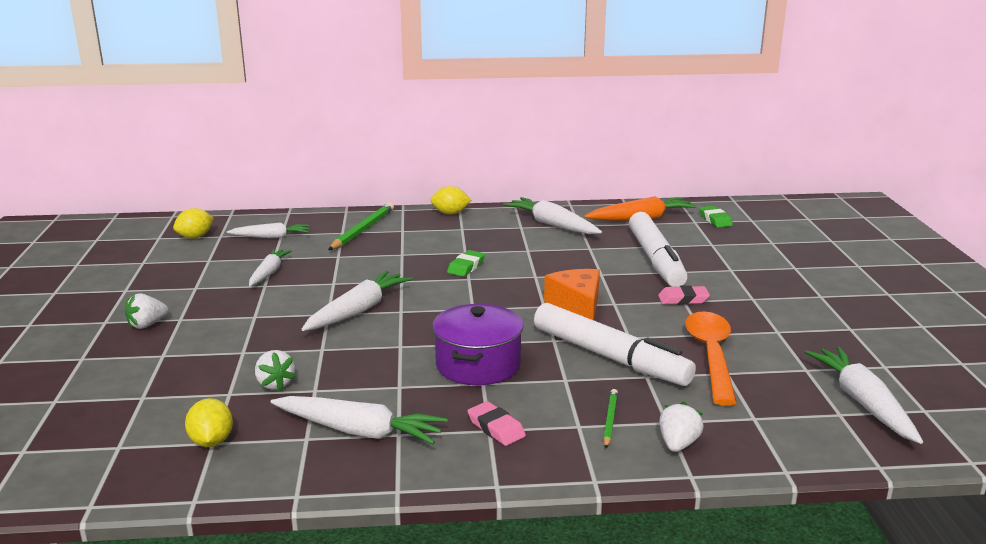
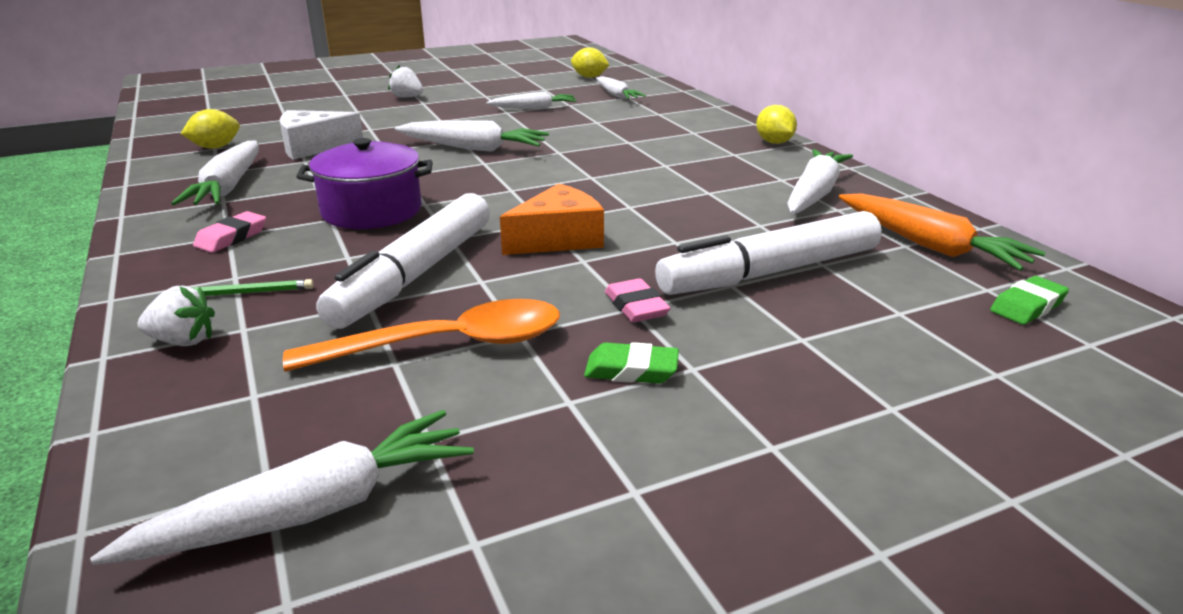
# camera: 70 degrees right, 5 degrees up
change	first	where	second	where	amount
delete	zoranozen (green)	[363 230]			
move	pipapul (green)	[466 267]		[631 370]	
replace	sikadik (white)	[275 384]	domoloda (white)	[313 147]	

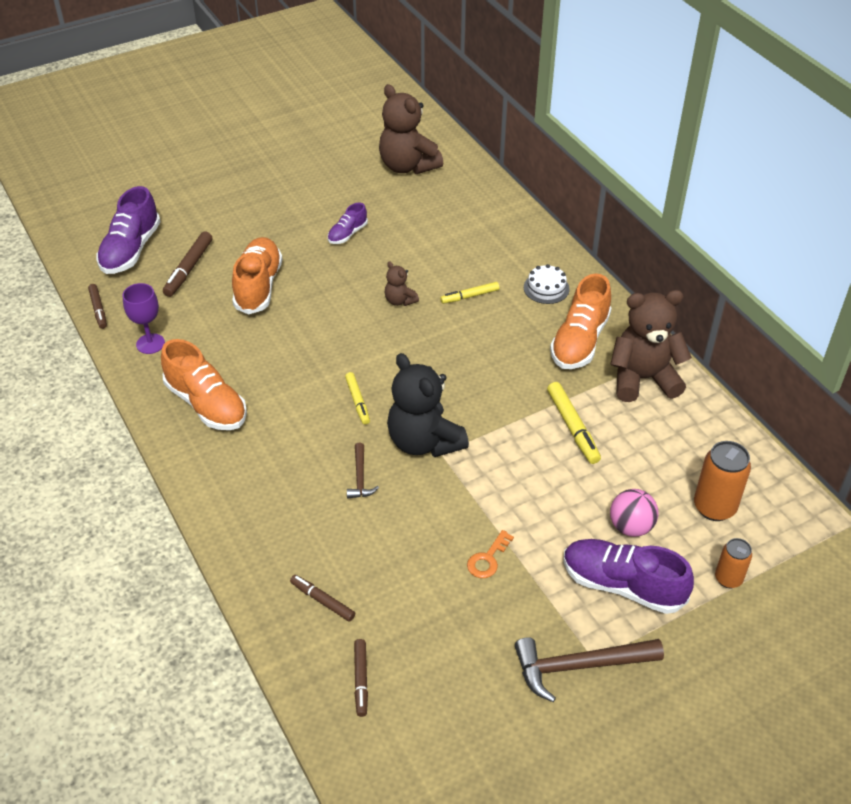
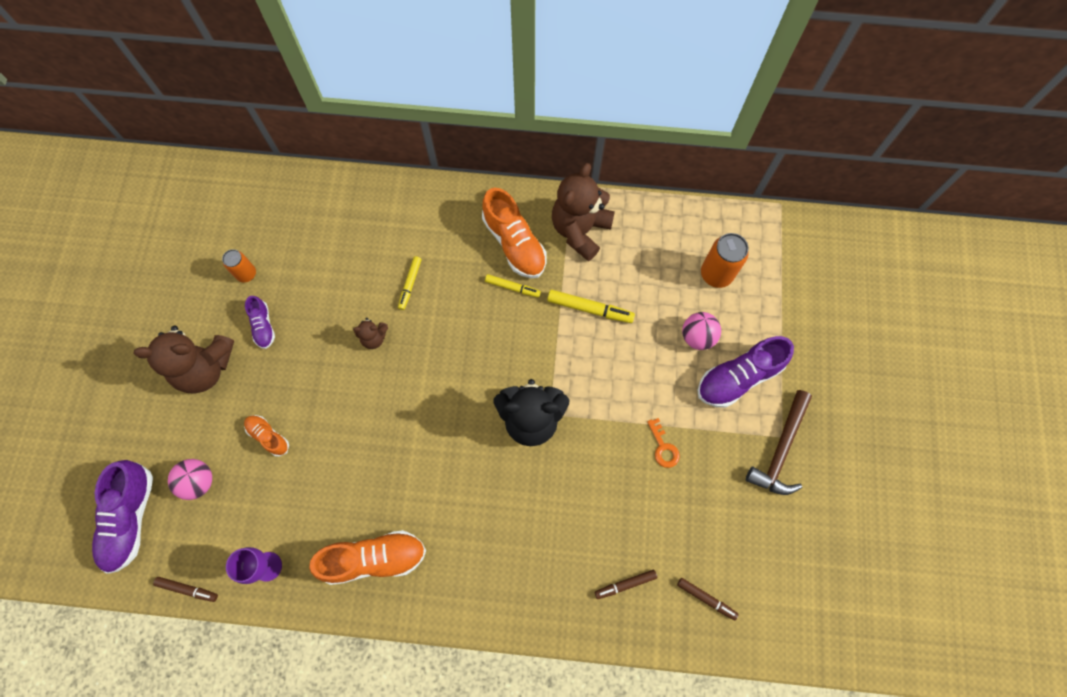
# camera: 55 degrees left, 25 degrees up
change	first	where	second	where	amount
delete	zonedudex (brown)	[360 477]			
delete	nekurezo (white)	[546 288]			
move	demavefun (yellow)	[357 401]		[512 287]	
move	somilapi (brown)	[407 166]		[205 368]	
move	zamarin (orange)	[728 579]		[246 274]	
replace	demavefun (brown)	[189 269]	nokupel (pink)	[199 481]	
rotate	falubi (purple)	[131 250]		[130 518]	45 degrees clockwise
resize	falubi (orange)	[258 286]		[268 436]	x0.54

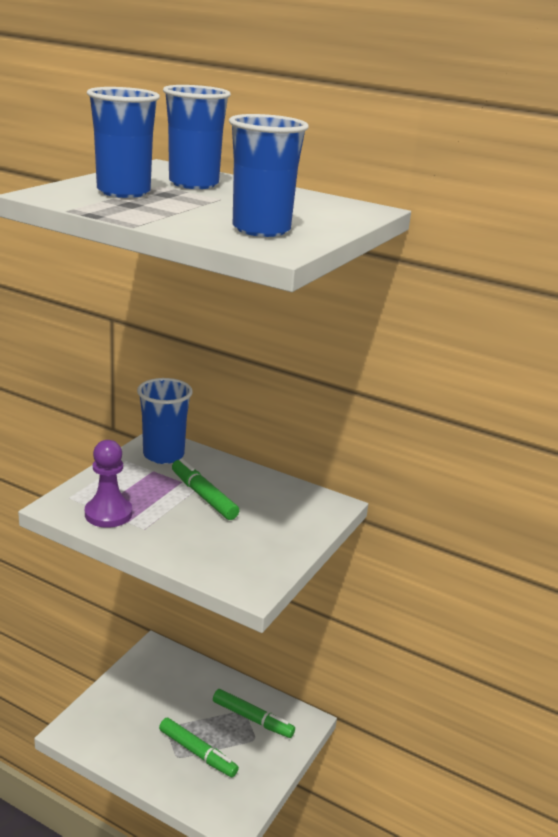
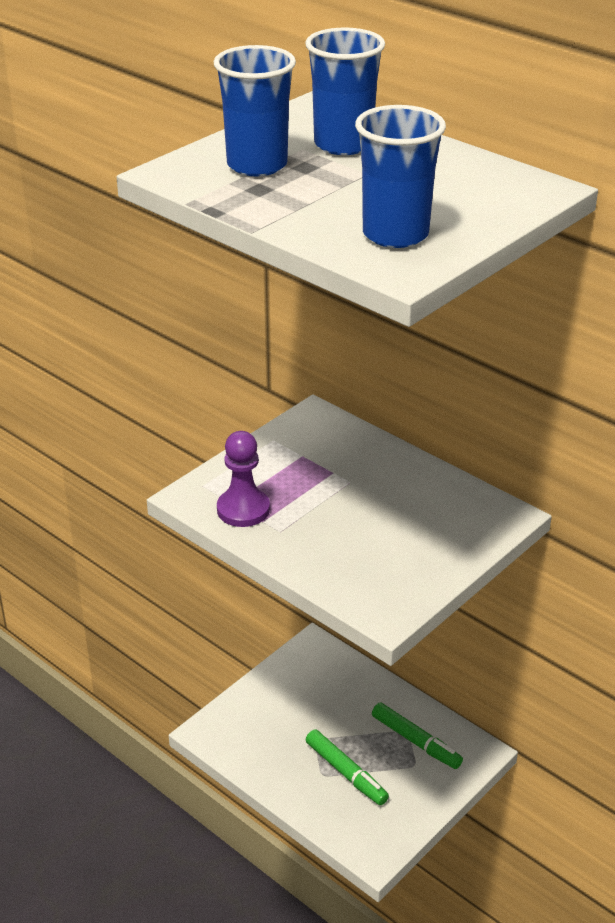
# camera: 15 degrees right, 10 degrees up
change	first	where	second	where	amount
delete	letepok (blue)	[163 455]			
delete	demavefun (green)	[203 496]			

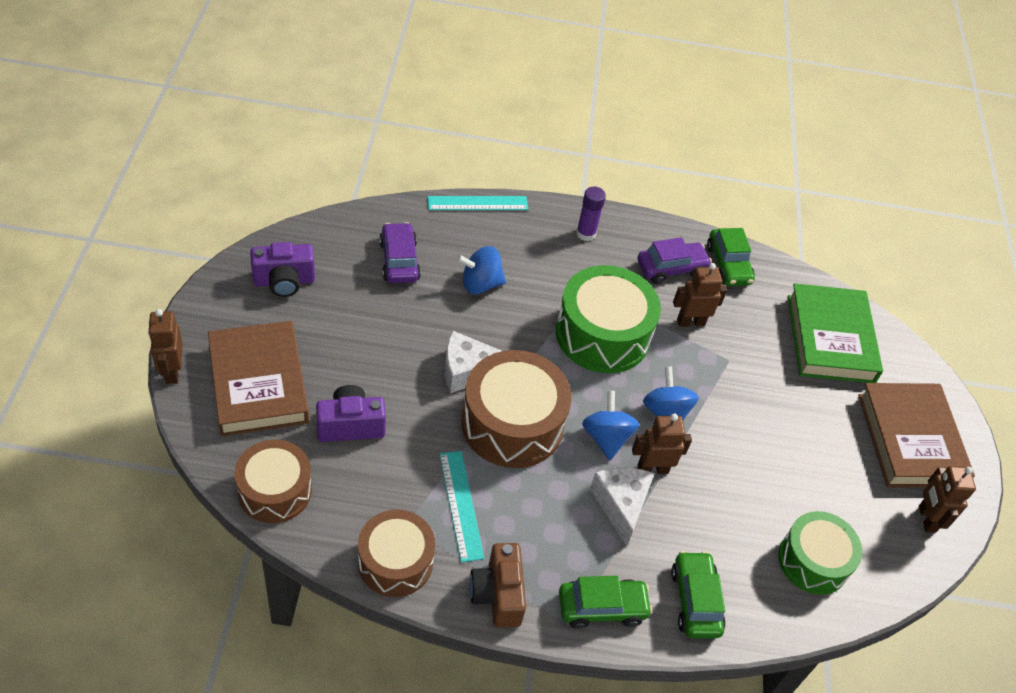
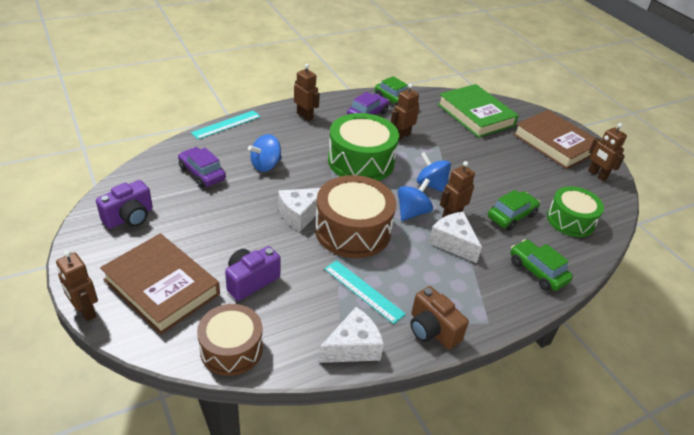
# camera: 30 degrees left, 10 degrees down
change	first	where	second	where	amount
move	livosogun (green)	[602 608]		[511 216]	
replace	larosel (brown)	[395 562]	domoloda (white)	[353 347]	
replace	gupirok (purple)	[585 233]	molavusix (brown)	[305 116]	
rotate	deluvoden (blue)	[606 437]		[412 212]	75 degrees clockwise

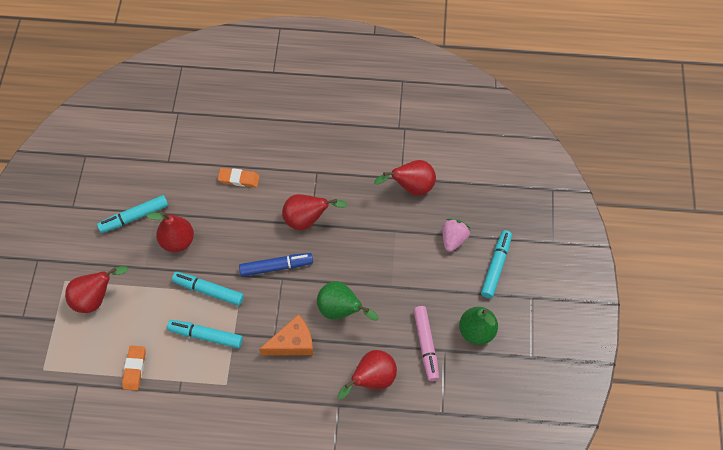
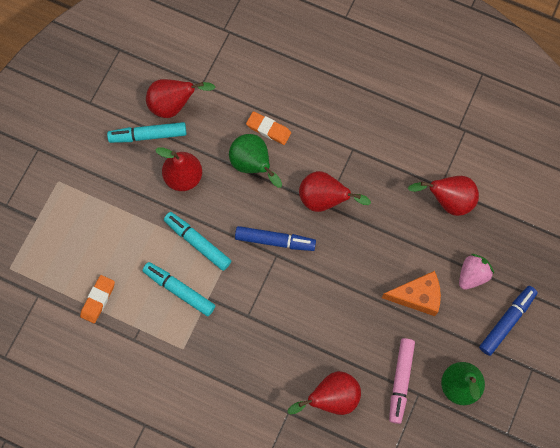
# camera: 20 degrees right, 10 degrees up
change	first	where	second	where	amount
move	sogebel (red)	[96 298]		[174 105]	
move	domoloda (orange)	[292 343]		[417 296]	
move	sogebel (green)	[341 310]		[253 165]	
recolor	demavefun (turquoise)	[496 266]	demavefun (blue)	[507 321]	

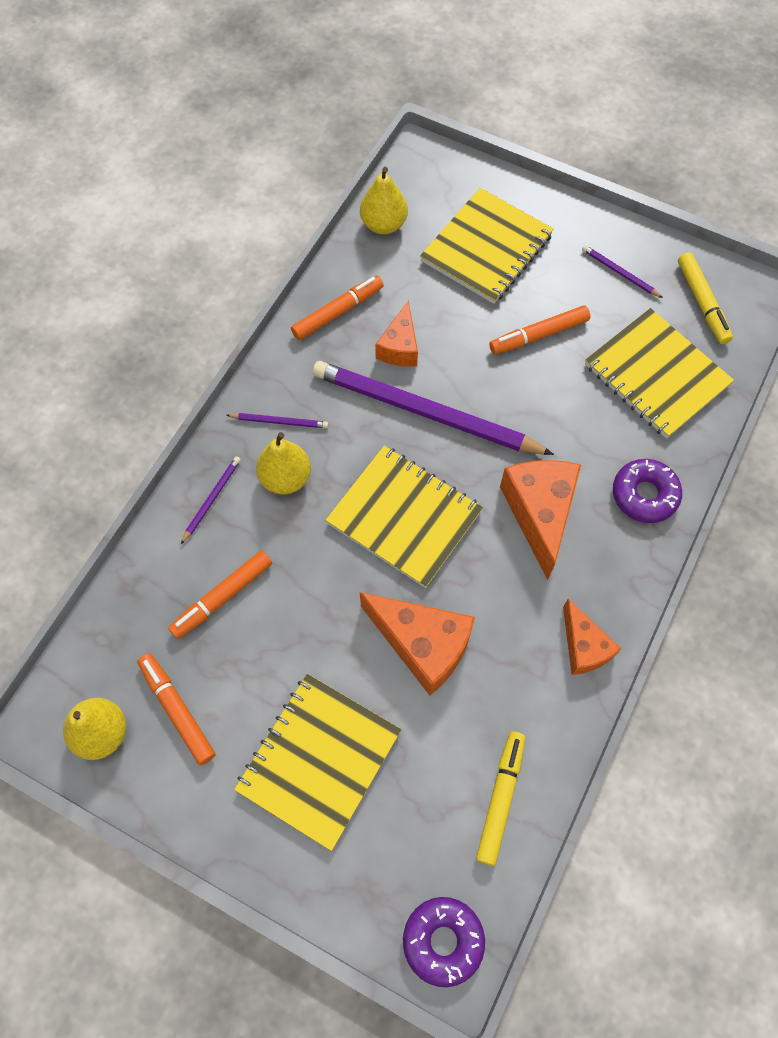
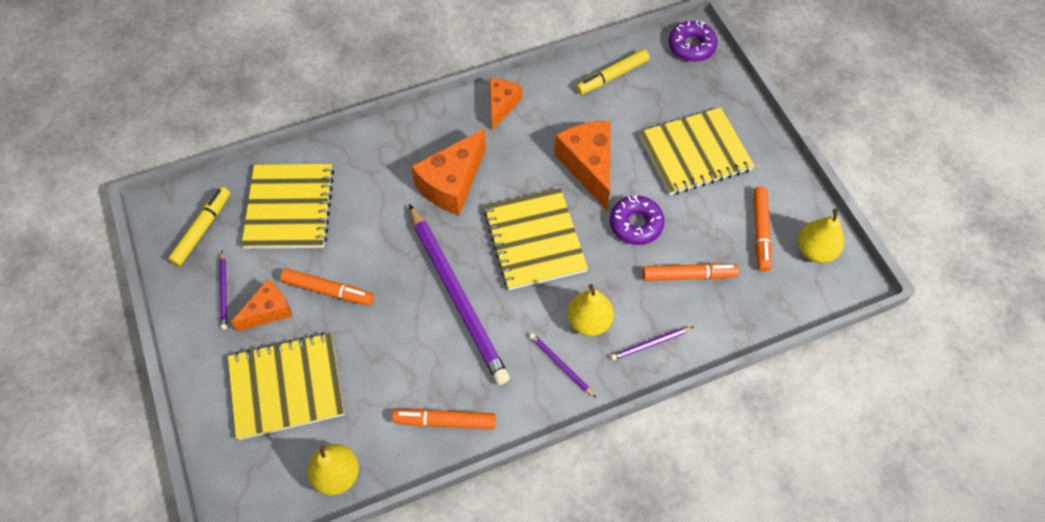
# camera: 140 degrees left, 5 degrees down
change	first	where	second	where	amount
move	domoloda (orange)	[400 347]		[269 311]	
move	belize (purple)	[644 495]		[636 224]	

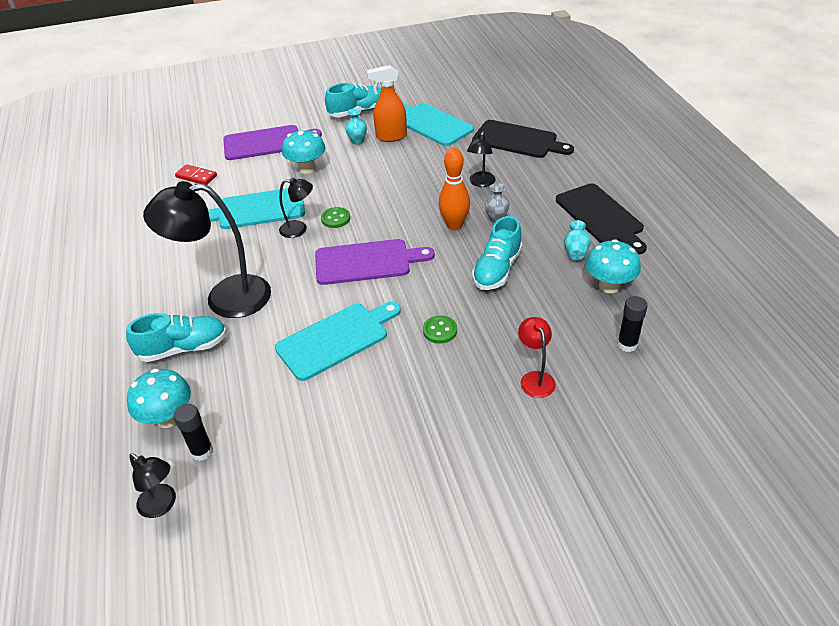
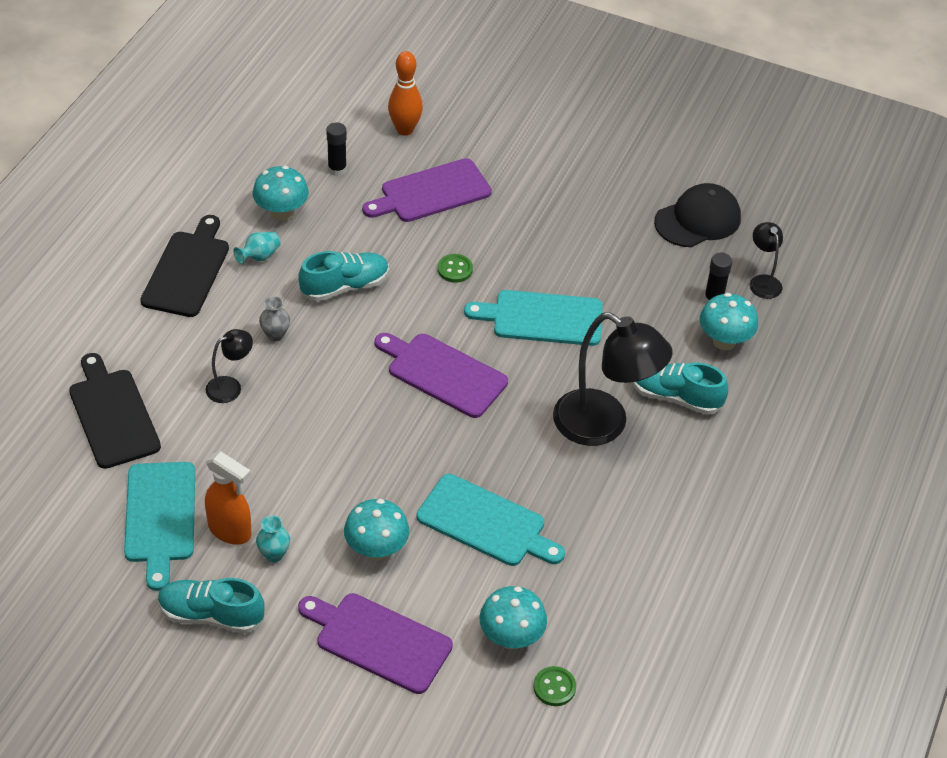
# camera: 145 degrees left, 5 degrees up
change	first	where	second	where	amount
delete	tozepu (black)	[299 229]			
insert			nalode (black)	[698 220]	
move	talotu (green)	[335 219]		[554 687]	
move	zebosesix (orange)	[454 225]		[405 129]	
replace	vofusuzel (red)	[196 176]	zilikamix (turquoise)	[511 638]	
replace	tozepu (red)	[535 378]	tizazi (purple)	[431 192]	

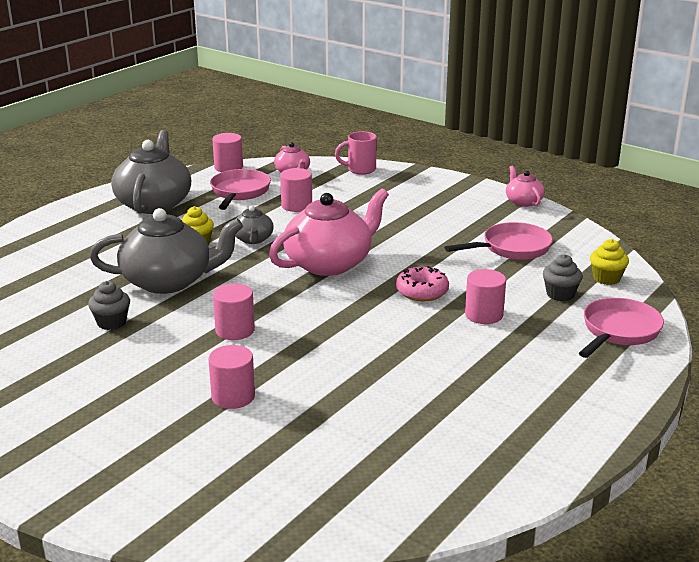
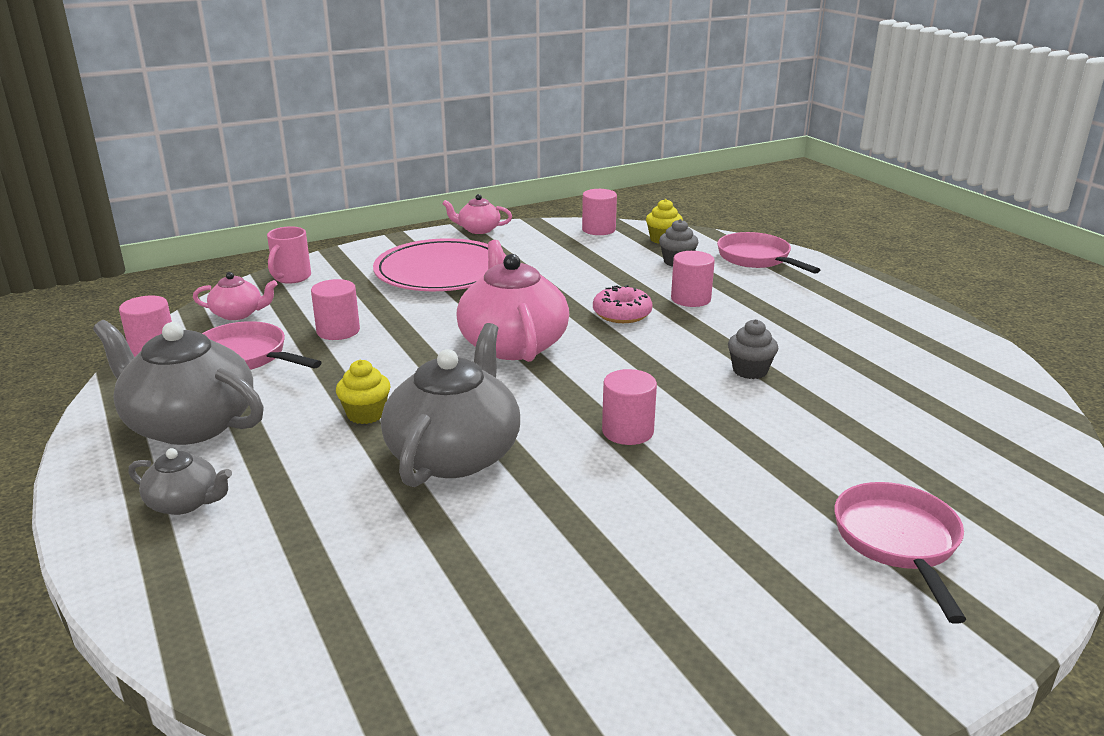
# camera: 65 degrees left, 0 degrees up
change	first	where	second	where	amount
insert			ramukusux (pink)	[441 271]	
move	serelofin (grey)	[111 322]		[750 371]	
move	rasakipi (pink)	[233 396]		[598 229]	
move	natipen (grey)	[253 239]		[185 503]	
move	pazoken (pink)	[511 248]		[898 542]	

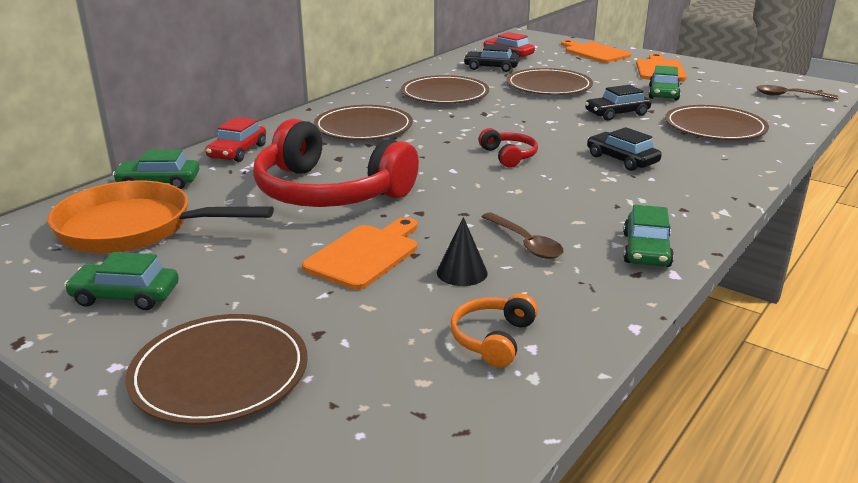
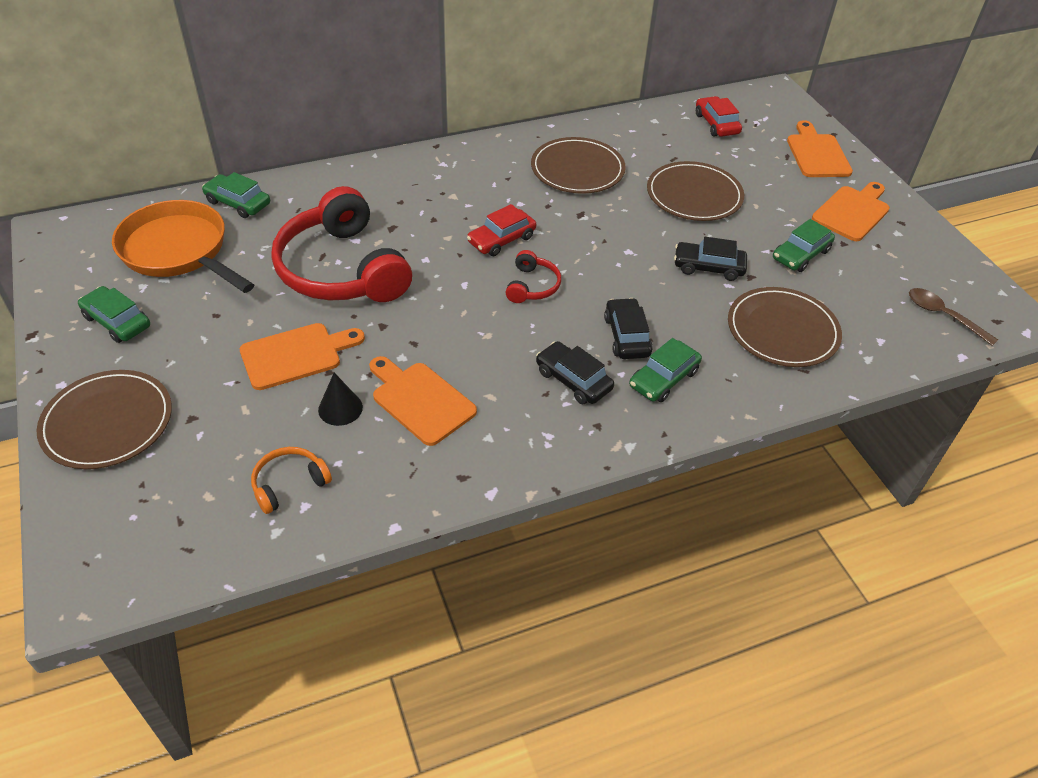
# camera: 30 degrees right, 20 degrees up
change	first	where	second	where	amount
delete	ramukusux (brown)	[363 127]			
move	livosogun (red)	[237 151]		[501 239]	
move	livosogun (black)	[491 67]		[573 380]	
move	livosogun (green)	[646 250]		[663 378]	
replace	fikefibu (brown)	[525 243]	tizazi (orange)	[420 400]	

